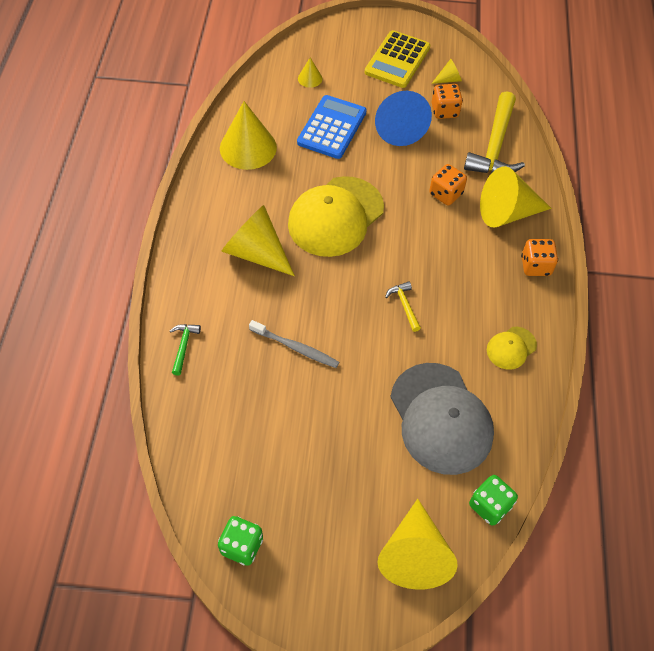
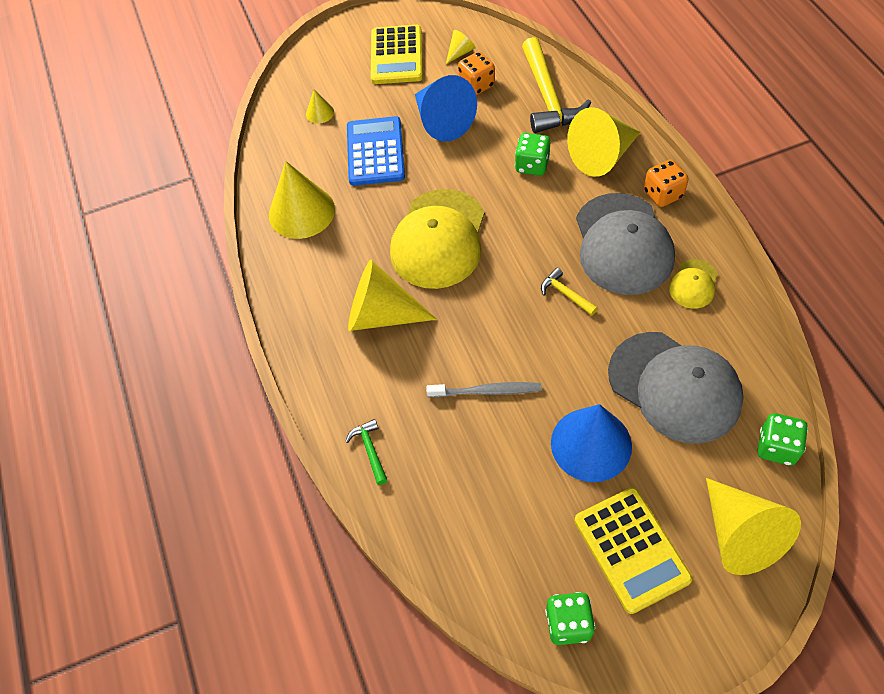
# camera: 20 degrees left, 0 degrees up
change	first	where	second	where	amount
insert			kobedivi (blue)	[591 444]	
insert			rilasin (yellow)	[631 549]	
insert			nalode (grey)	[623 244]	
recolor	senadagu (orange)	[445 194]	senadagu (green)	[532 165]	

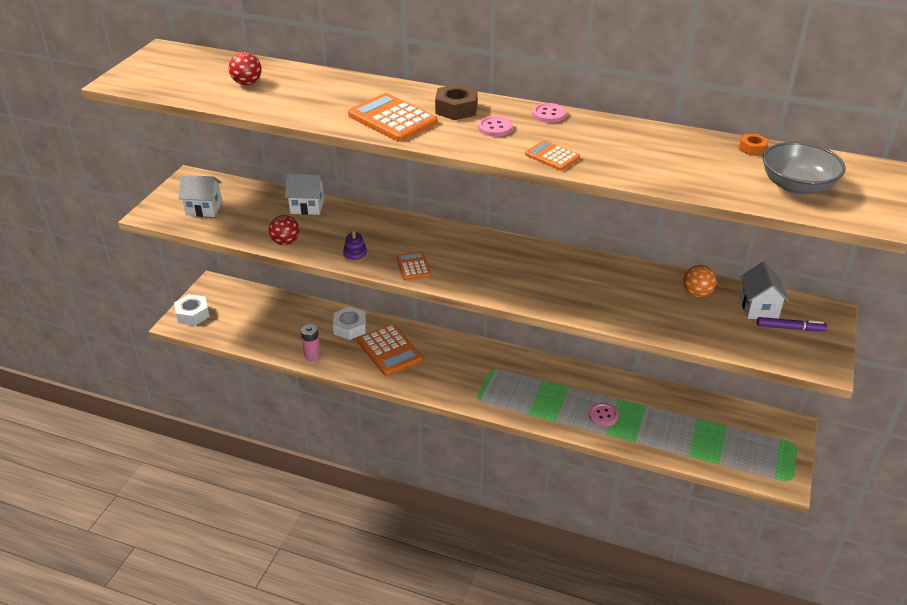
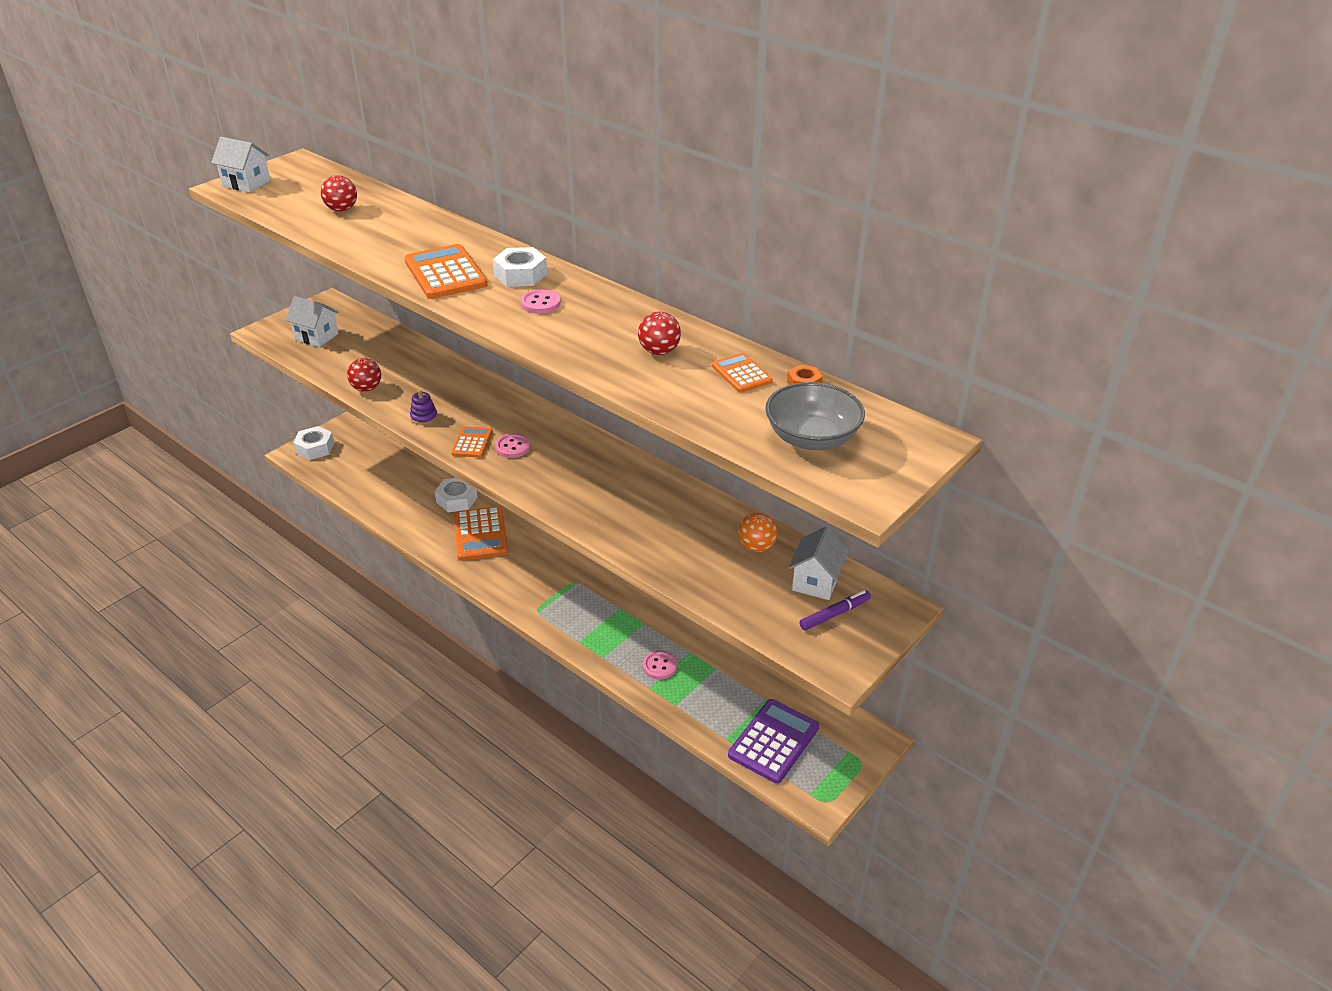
# camera: 20 degrees right, 0 degrees up
change	first	where	second	where	amount
delete	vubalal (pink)	[312 355]			
insert			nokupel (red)	[659 351]	
insert			rilasin (purple)	[773 741]	
move	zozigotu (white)	[307 207]		[246 183]	
move	rilasin (orange)	[552 156]		[741 374]	
move	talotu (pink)	[549 114]		[513 447]	
recolor	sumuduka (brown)	[456 109]	sumuduka (white)	[520 275]	
rotate	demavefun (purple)	[790 328]		[834 614]	60 degrees counterclockwise

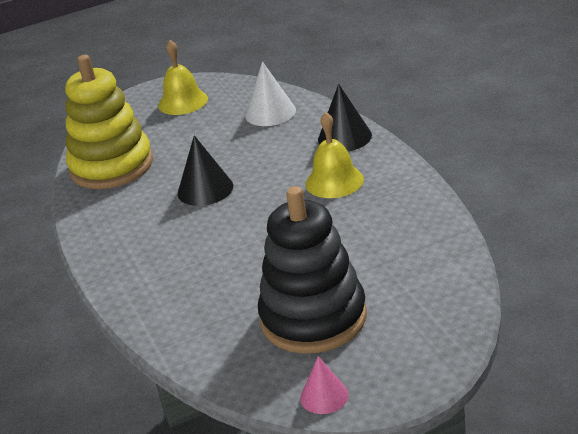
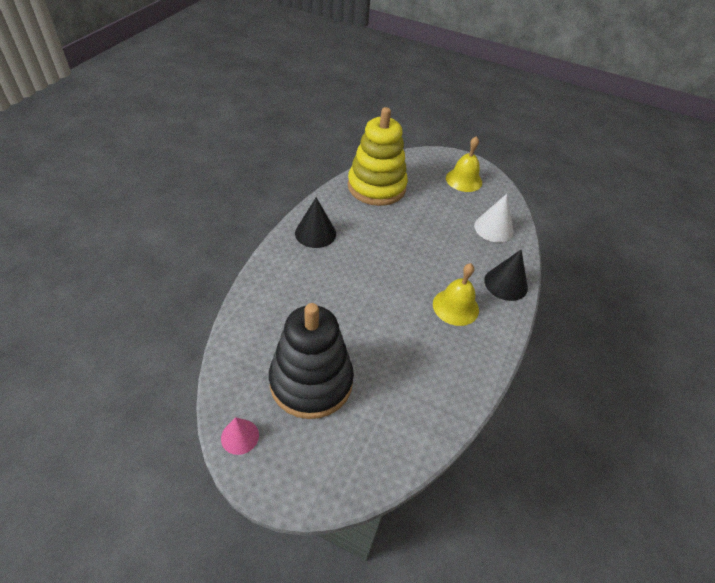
# camera: 40 degrees right, 15 degrees up
change	first	where	second	where	amount
move	kobedivi (black)	[205 189]		[315 233]	

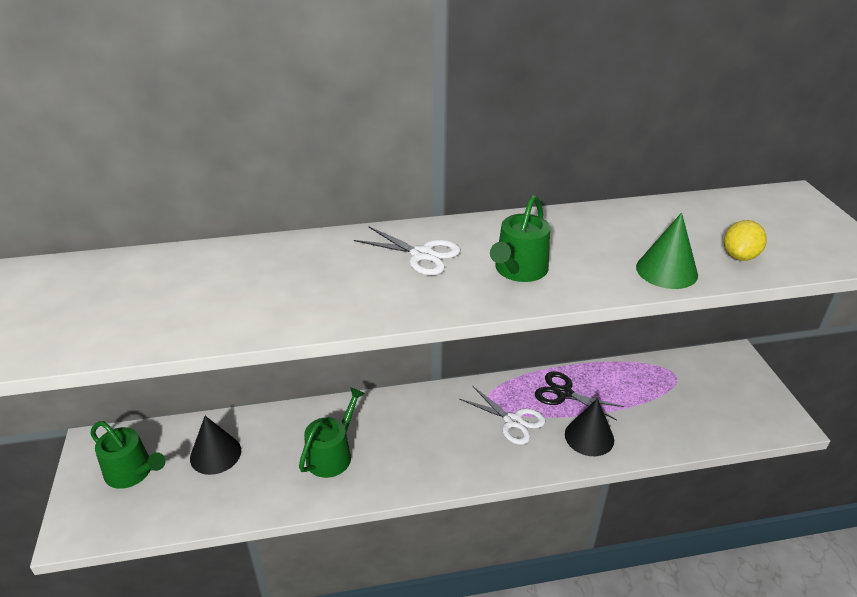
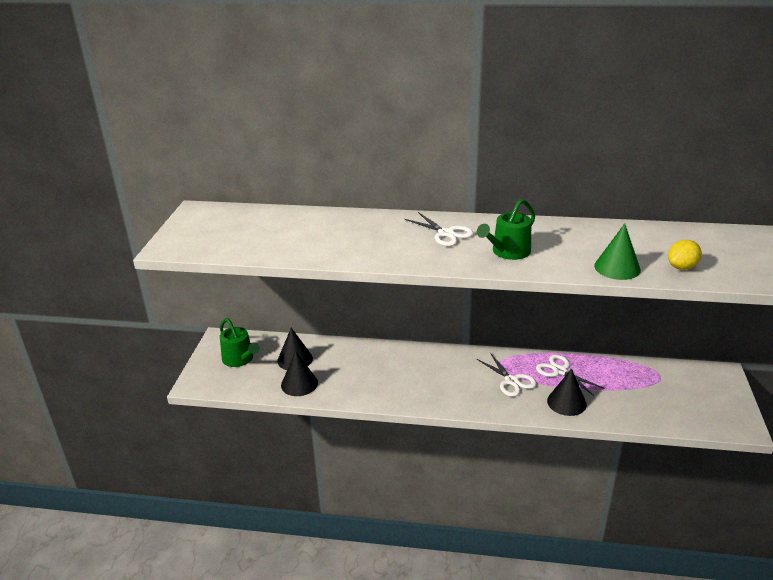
# camera: 20 degrees right, 5 degrees down
change	first	where	second	where	amount
delete	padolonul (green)	[332 454]			
insert			kobedivi (black)	[299 384]	
recolor	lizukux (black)	[564 393]	lizukux (white)	[560 371]	

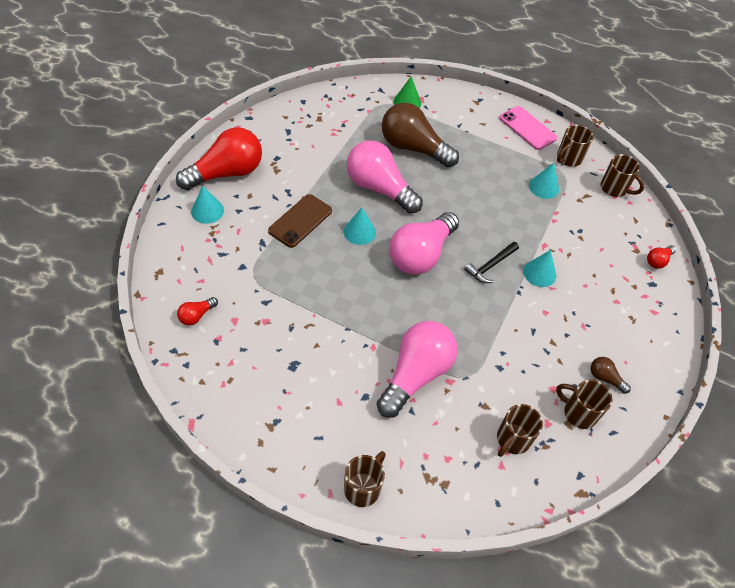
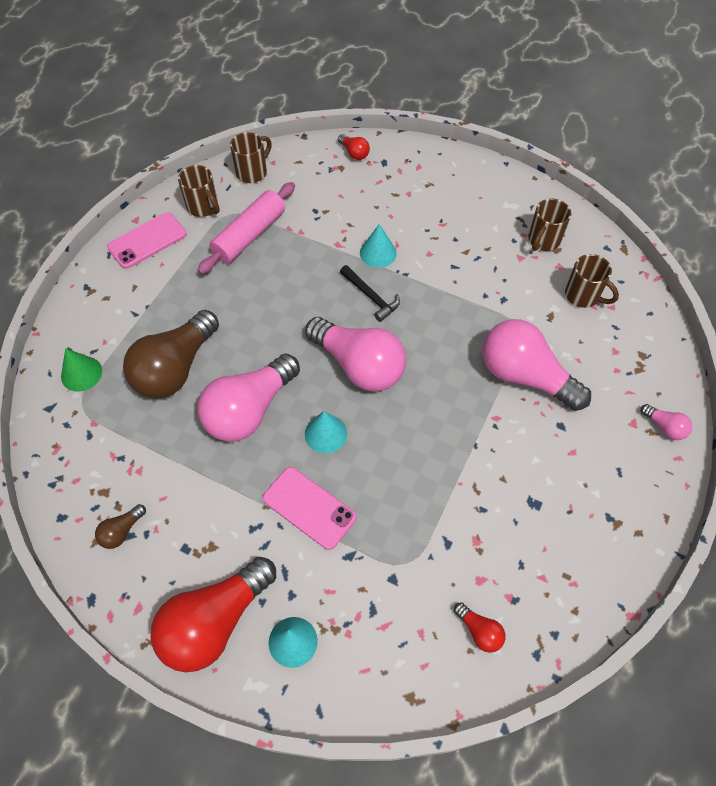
# camera: 85 degrees left, 5 degrees up
change	first	where	second	where	amount
move	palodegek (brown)	[605 378]		[122 531]	
replace	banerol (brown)	[363 487]	palodegek (pink)	[664 427]	
replace	kobedivi (turquoise)	[544 187]	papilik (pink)	[249 235]	
recolor	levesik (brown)	[300 221]	levesik (pink)	[309 507]	
rotate	palodegek (red)	[226 173]		[215 622]	105 degrees counterclockwise

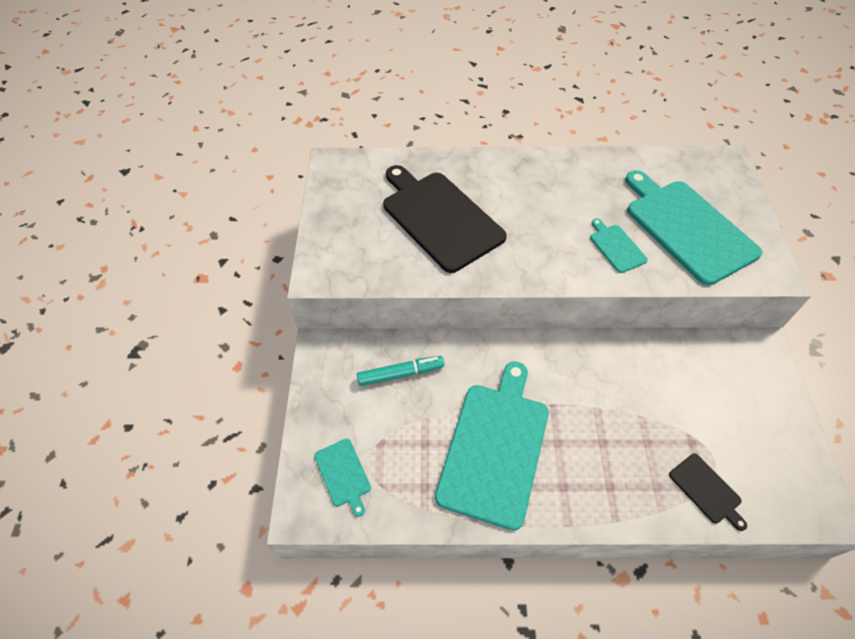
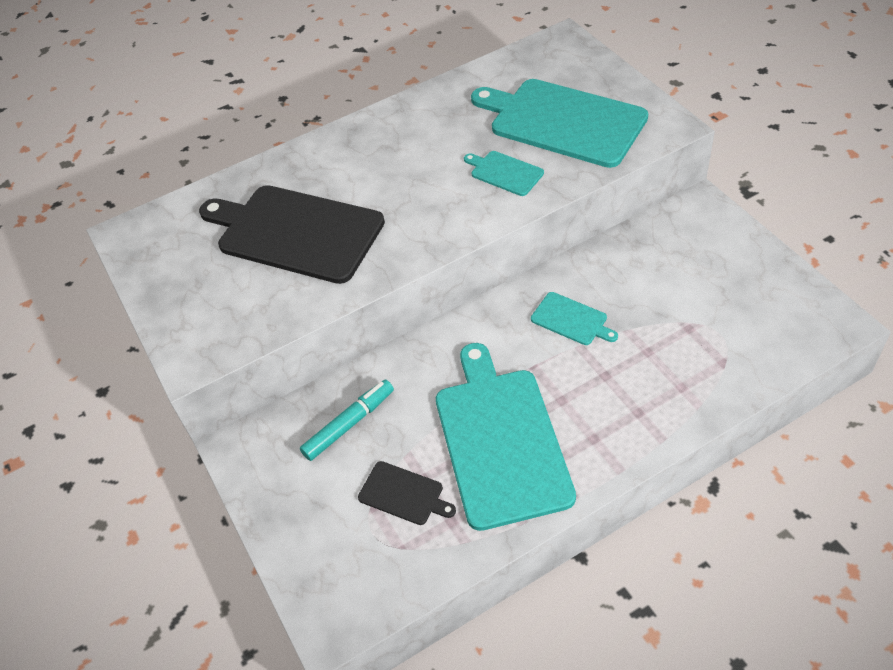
# camera: 25 degrees left, 5 degrees down
change	first	where	second	where	amount
move	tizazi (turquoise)	[343 474]		[571 320]	
move	tizazi (black)	[706 490]		[403 494]	

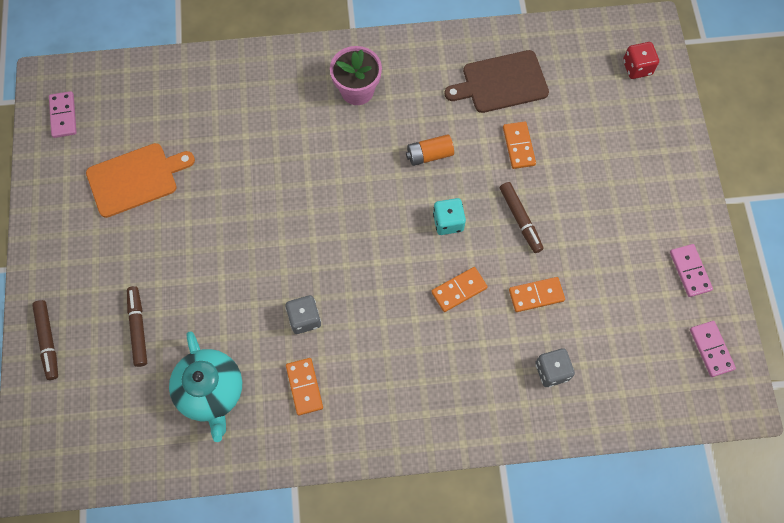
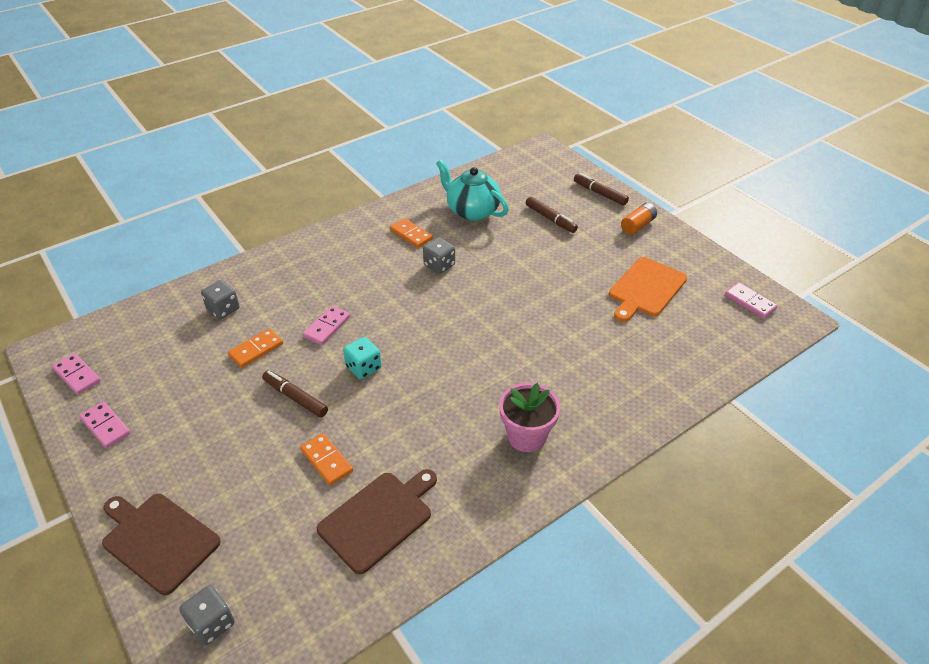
# camera: 150 degrees right, 25 degrees down
change	first	where	second	where	amount
insert			tizazi (brown)	[158 540]	
move	vubalal (orange)	[429 155]		[637 225]	
recolor	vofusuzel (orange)	[459 290]	vofusuzel (pink)	[327 327]	
recolor	senadagu (red)	[637 68]	senadagu (grey)	[212 623]	

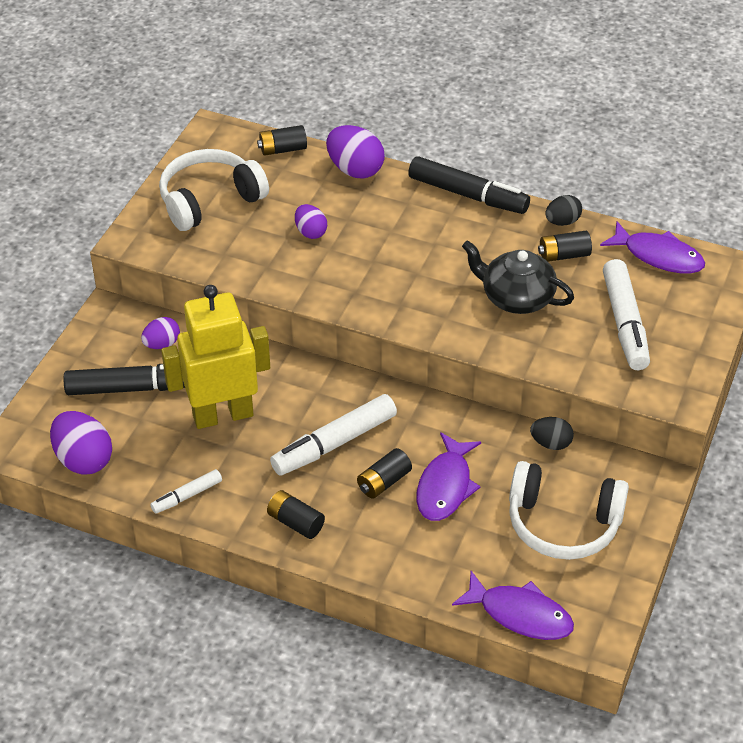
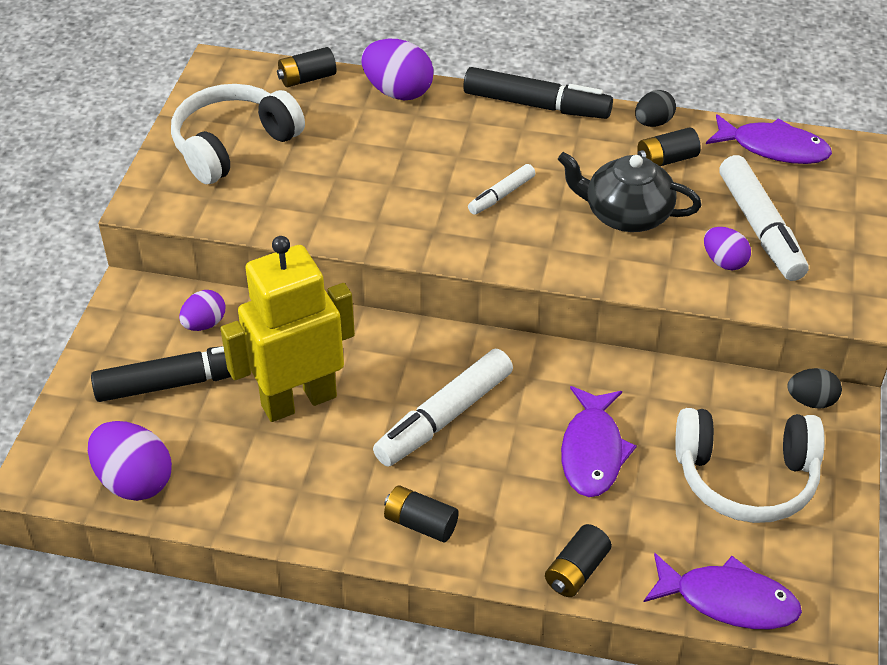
# camera: 10 degrees left, 0 degrees up
change	first	where	second	where	amount
move	demavefun (white)	[187 496]		[501 195]	
move	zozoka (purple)	[310 232]		[724 262]	
move	vubalal (black)	[383 482]		[576 571]	
move	zozoka (black)	[551 443]		[811 401]	

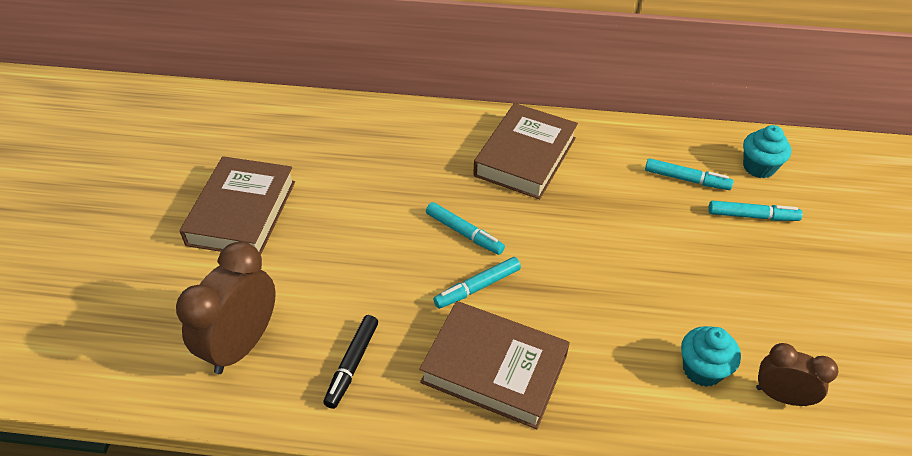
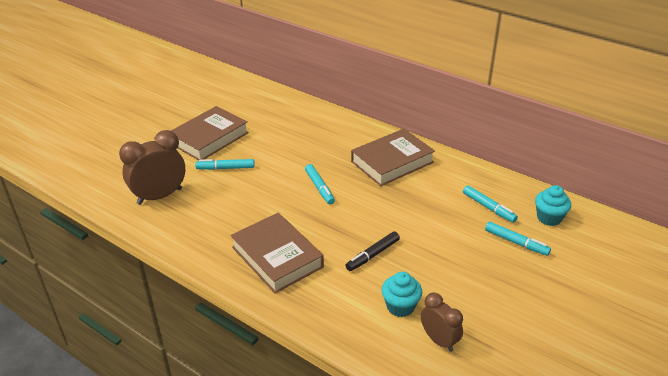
# camera: 30 degrees right, 10 degrees down
change	first	where	second	where	amount
move	demavefun (black)	[352 364]		[373 255]	
move	demavefun (turquoise)	[477 287]		[225 168]	

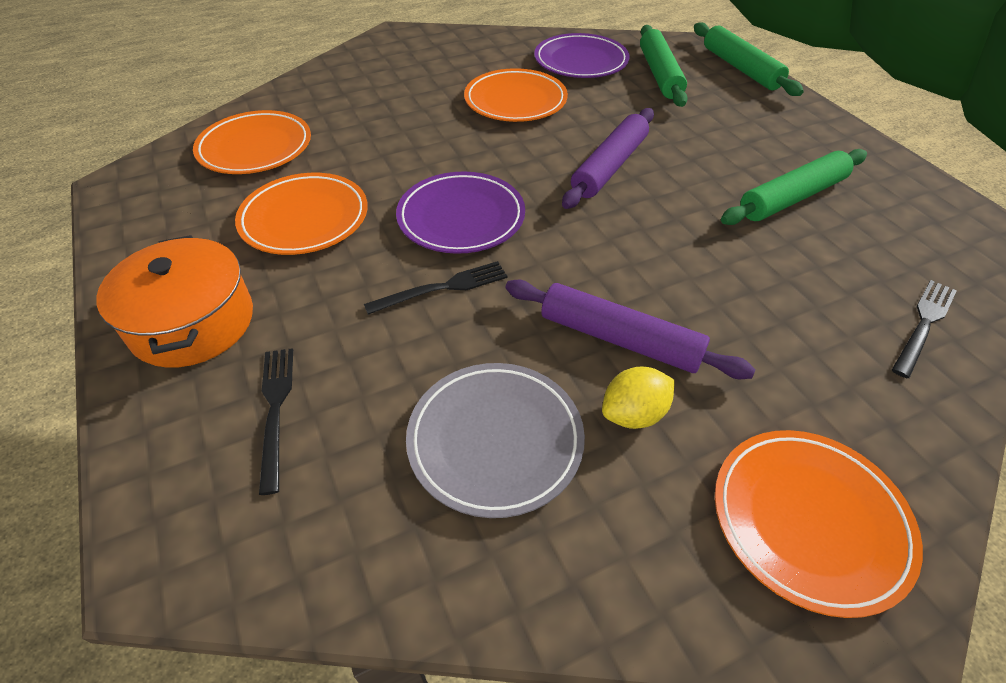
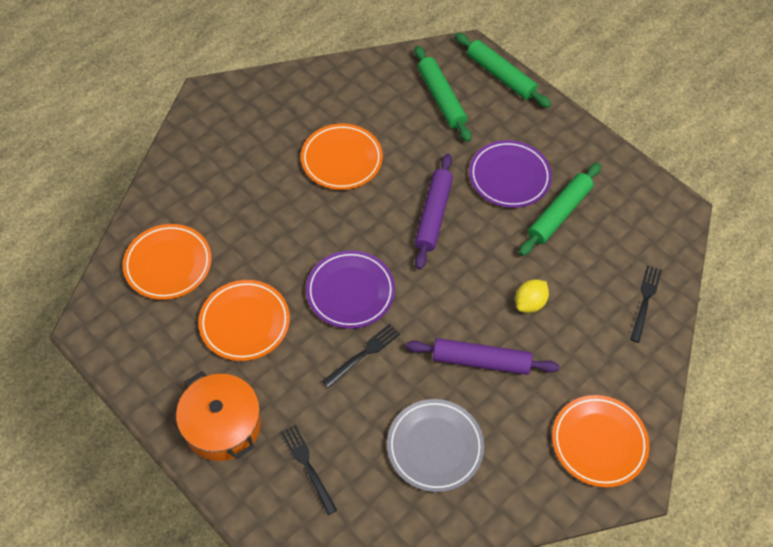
# camera: 20 degrees left, 10 degrees up
change	first	where	second	where	amount
move	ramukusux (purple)	[580 61]		[509 177]	
move	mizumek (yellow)	[633 414]		[529 303]	

